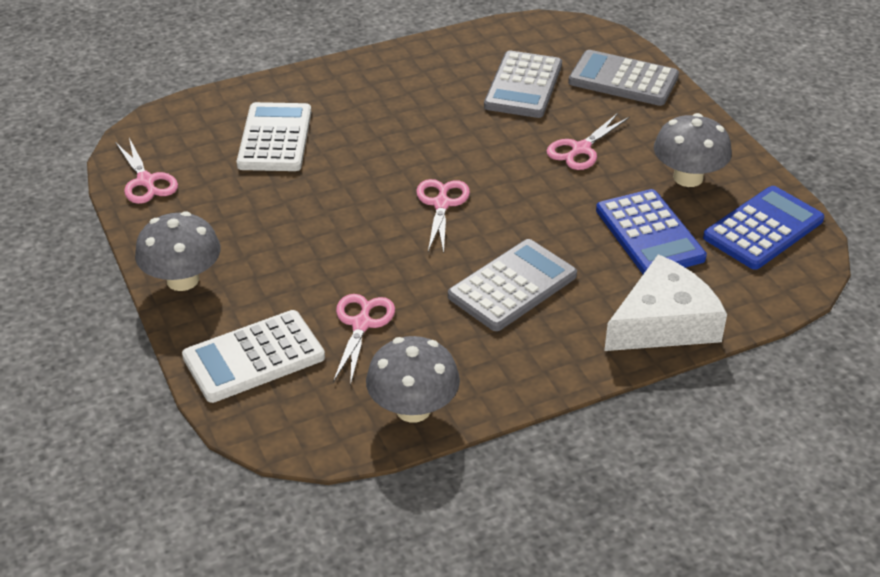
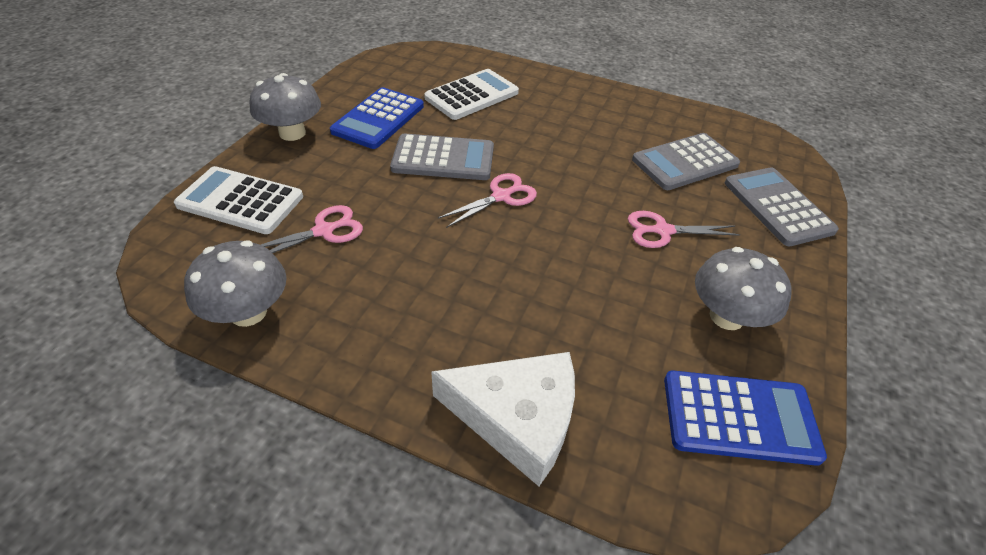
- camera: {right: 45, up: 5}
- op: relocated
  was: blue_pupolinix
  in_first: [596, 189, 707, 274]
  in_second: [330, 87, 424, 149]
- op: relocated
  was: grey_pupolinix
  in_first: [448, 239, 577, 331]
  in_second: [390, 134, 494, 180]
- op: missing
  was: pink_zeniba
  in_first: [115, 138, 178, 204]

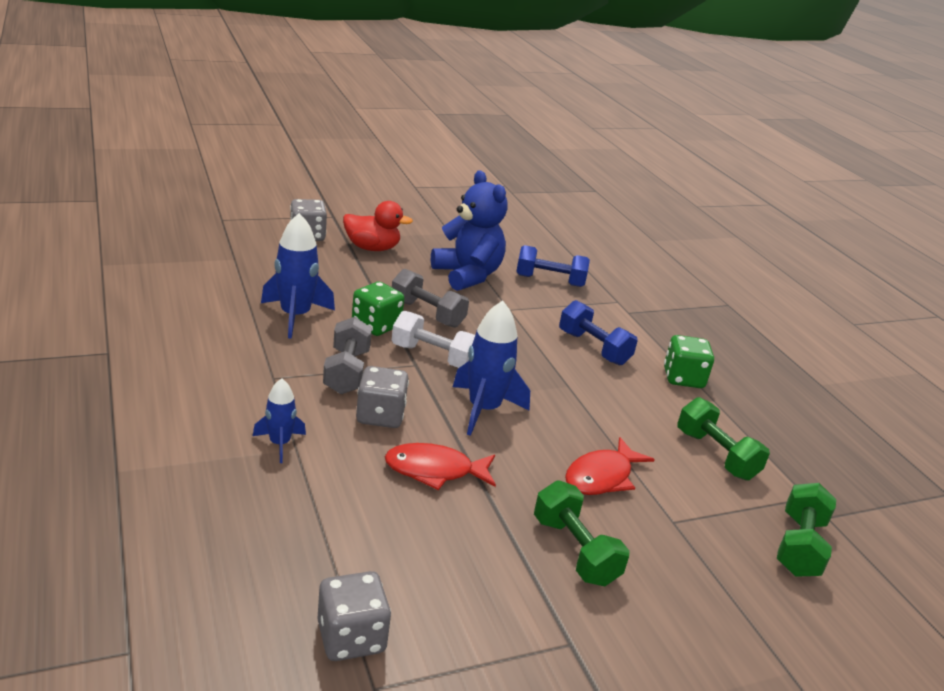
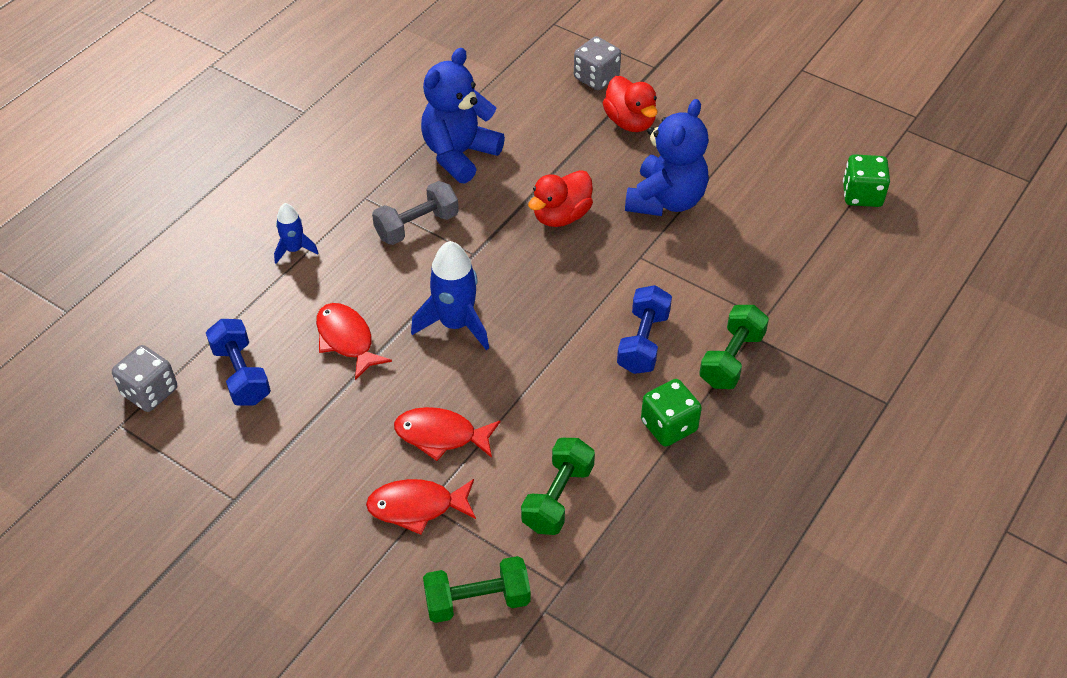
- camera: {right: 60, up: 20}
- op: relocated
  was: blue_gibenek
  in_first: [516, 245, 590, 287]
  in_second: [206, 319, 271, 406]
- op: appeared
  now: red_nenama
  in_second: [366, 479, 476, 535]
- op: exchanged
  was: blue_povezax
  now: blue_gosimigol
  in_first: [261, 213, 335, 339]
  in_second: [421, 48, 505, 184]
- op: exchanged
  was: grey_gibenek
  now: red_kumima
  in_first: [392, 269, 469, 328]
  in_second: [528, 170, 593, 227]
- op: relocated
  was: green_gibenek
  in_first: [534, 480, 630, 586]
  in_second: [699, 305, 769, 389]
- op: relocated
  was: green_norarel
  in_first: [352, 282, 404, 336]
  in_second: [843, 154, 890, 207]
- op: missing
  was: grey_norarel
  in_first: [356, 366, 409, 428]
- op: missing
  was: white_gibenek
  in_first: [392, 311, 475, 368]

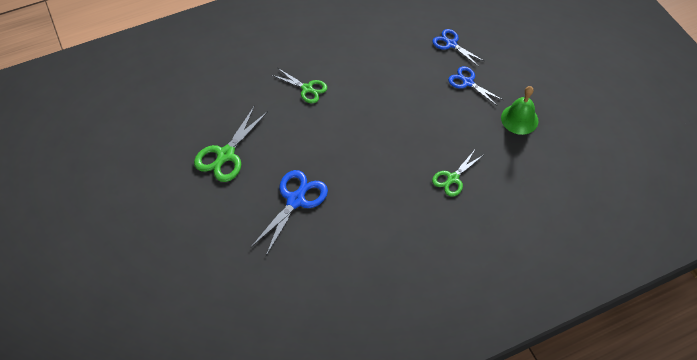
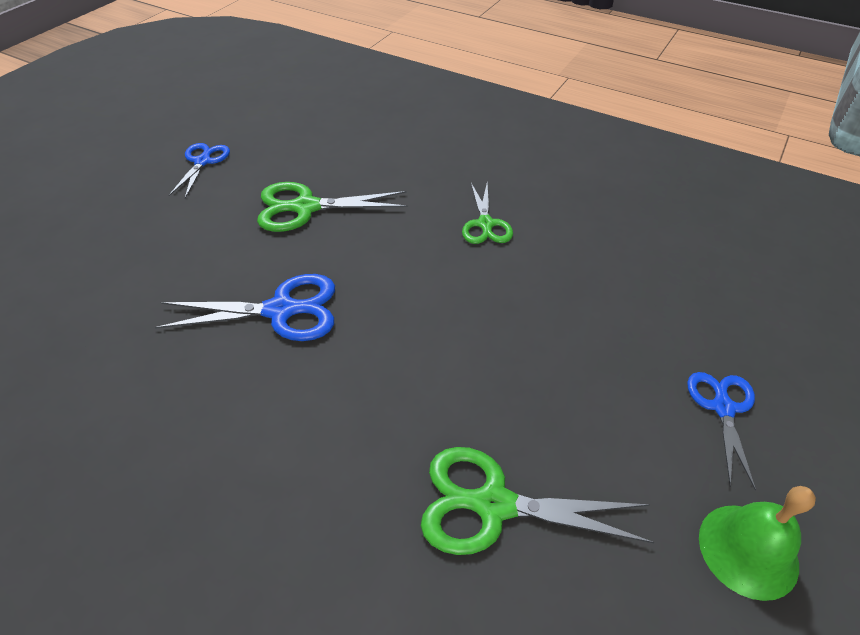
- camera: {right: 55, up: -10}
- op: relocated
  was: blue_zeniba
  in_first: [432, 29, 484, 67]
  in_second: [169, 143, 230, 198]
- op: size
  was: green_zeniba
  in_first: [432, 150, 483, 197]
  in_second: [421, 447, 655, 555]
  ratio: 1.54

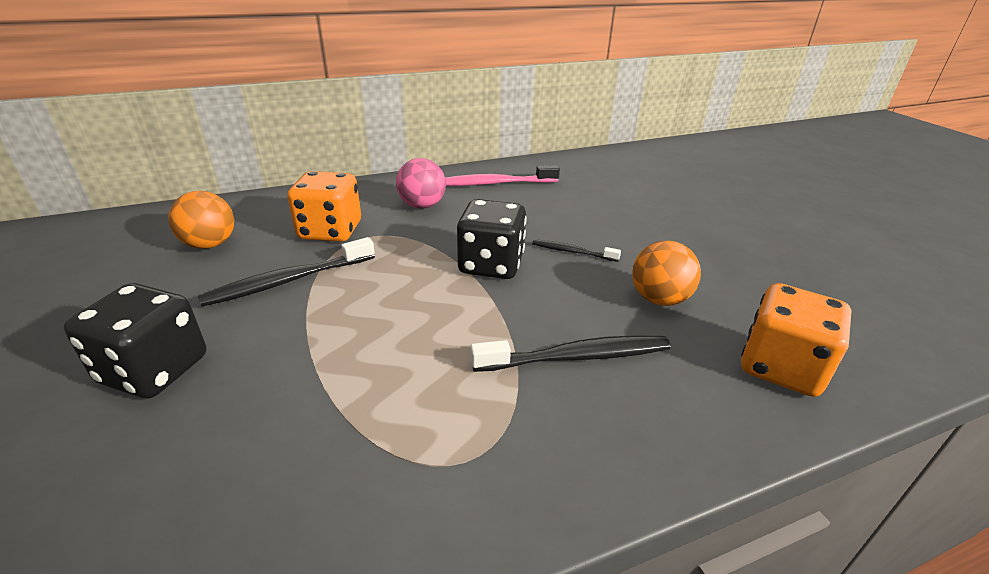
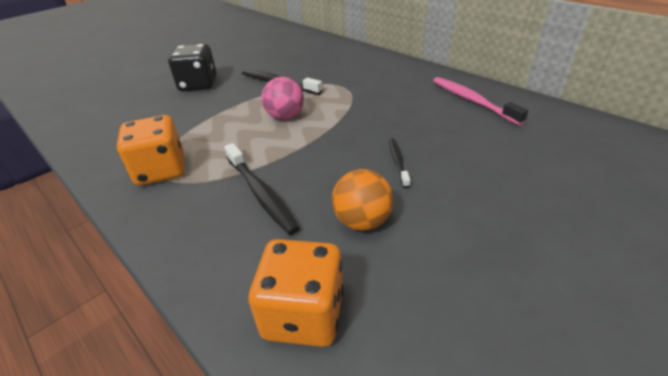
- camera: {right: 70, up: 5}
- op: relocated
  was: orange_norarel
  in_first: [287, 171, 361, 242]
  in_second: [117, 115, 185, 185]
- op: relocated
  was: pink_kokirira
  in_first: [396, 158, 446, 209]
  in_second: [261, 77, 304, 120]
- op: missing
  was: orange_kokirira
  in_first: [168, 191, 234, 249]
- op: missing
  was: black_norarel
  in_first: [457, 199, 527, 279]

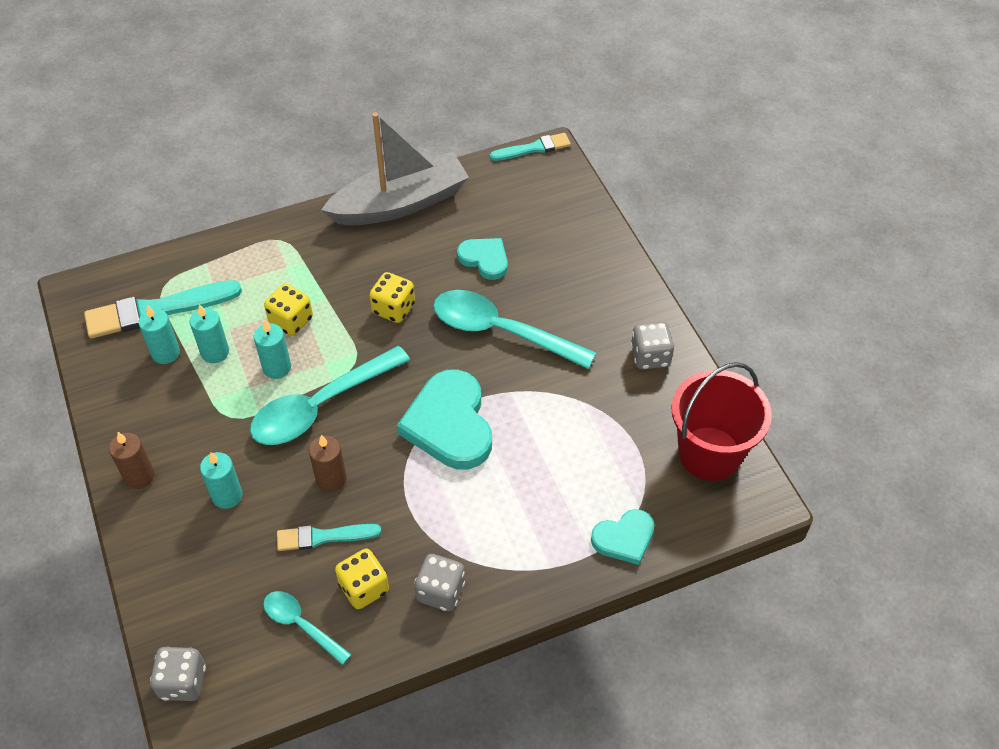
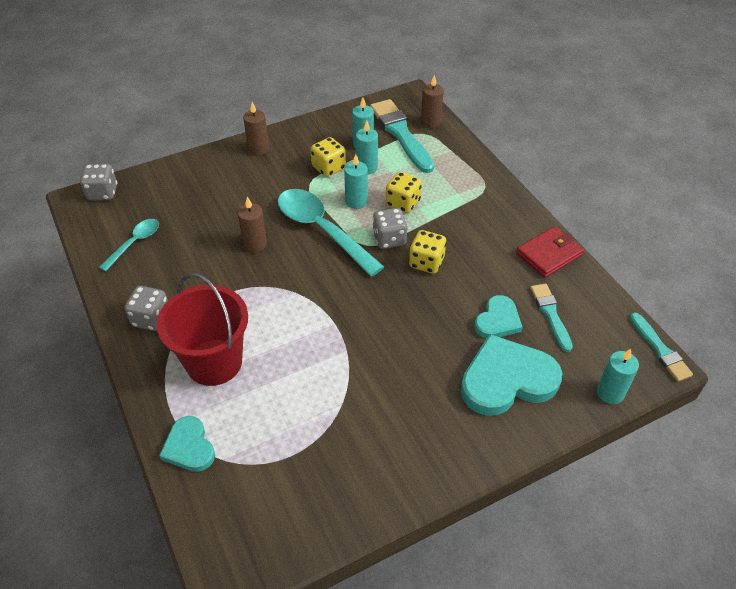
- camera: {right: 85, up: -5}
- op: relocated
  was: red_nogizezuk
  in_first: [671, 362, 772, 481]
  in_second: [157, 273, 248, 386]
- op: relocated
  was: yellow_norarel
  in_first: [335, 549, 389, 609]
  in_second: [311, 137, 346, 177]
- op: relocated
  was: grey_norarel
  in_first: [631, 321, 674, 370]
  in_second: [373, 208, 408, 249]
- op: appeared
  now: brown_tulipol
  in_second: [421, 75, 444, 128]
- op: relocated
  was: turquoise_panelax
  in_first: [397, 369, 492, 470]
  in_second: [461, 334, 562, 416]
- op: exchanged
  was: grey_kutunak
  now: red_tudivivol
  in_first: [321, 112, 469, 225]
  in_second: [516, 226, 584, 278]
- op: relocated
  was: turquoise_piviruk
  in_first: [277, 524, 381, 551]
  in_second: [530, 283, 573, 352]
- op: relocated
  was: turquoise_tulipol
  in_first: [200, 452, 243, 509]
  in_second: [597, 348, 639, 404]
- op: missing
  was: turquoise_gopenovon
  in_first: [433, 290, 596, 369]

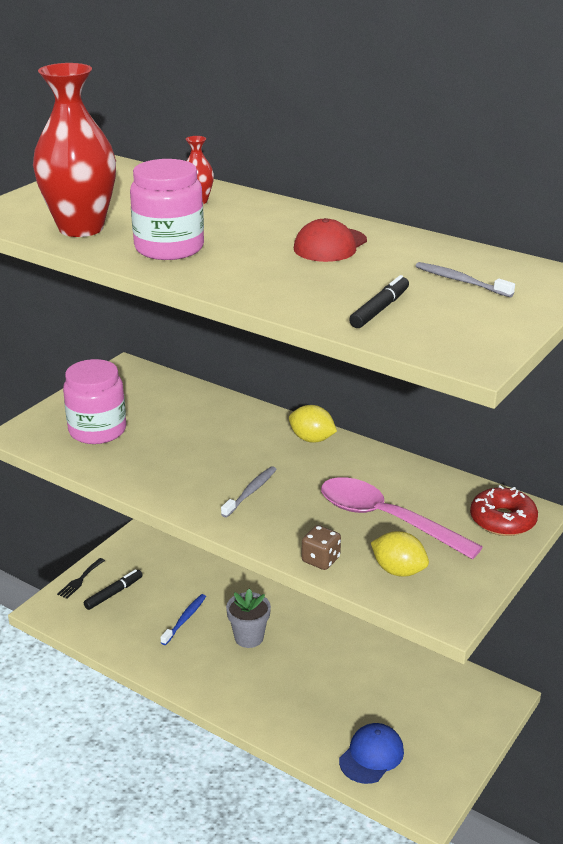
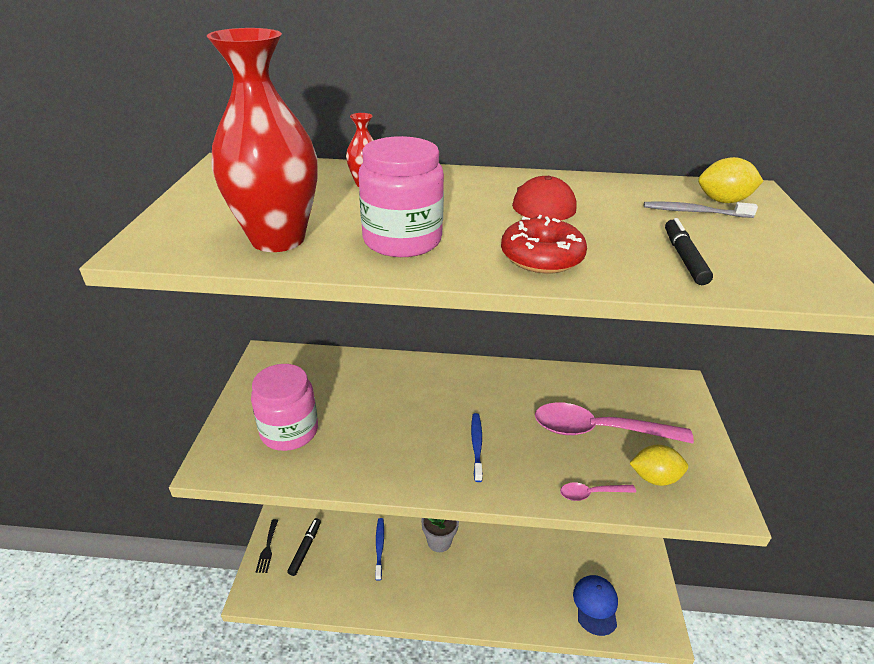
- camera: {right: -30, up: 5}
- op: colour
  was: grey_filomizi
  now: blue_filomizi
  in_first: [221, 466, 277, 517]
  in_second: [471, 413, 483, 482]
- op: relocated
  was: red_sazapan
  in_first: [470, 485, 538, 536]
  in_second: [501, 215, 587, 274]
- op: exchanged
  was: brown_norarel
  now: pink_gopenovon
  in_first: [302, 525, 341, 570]
  in_second: [560, 483, 636, 501]
- op: relocated
  was: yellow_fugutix
  in_first: [289, 405, 337, 443]
  in_second: [698, 157, 763, 203]

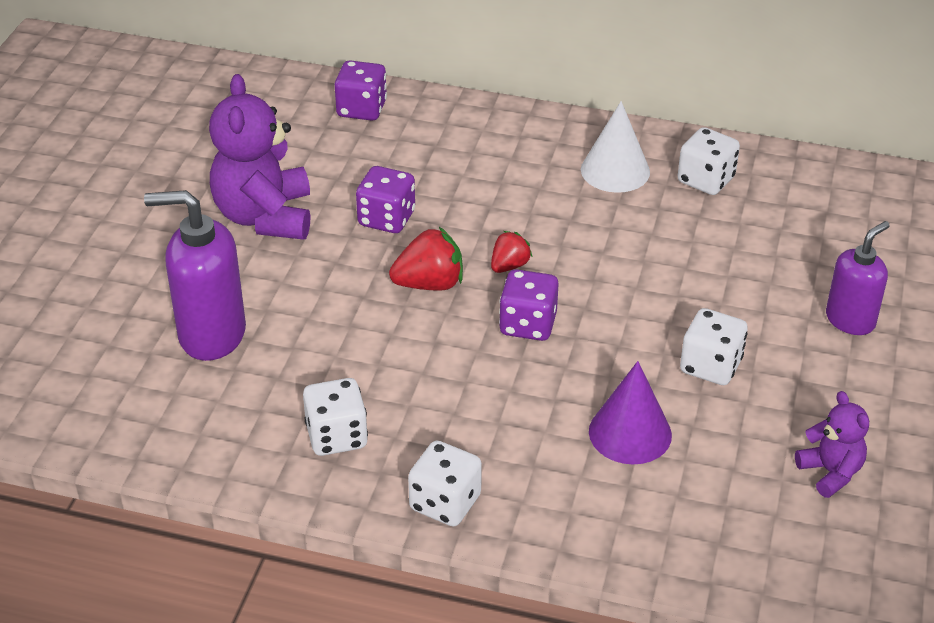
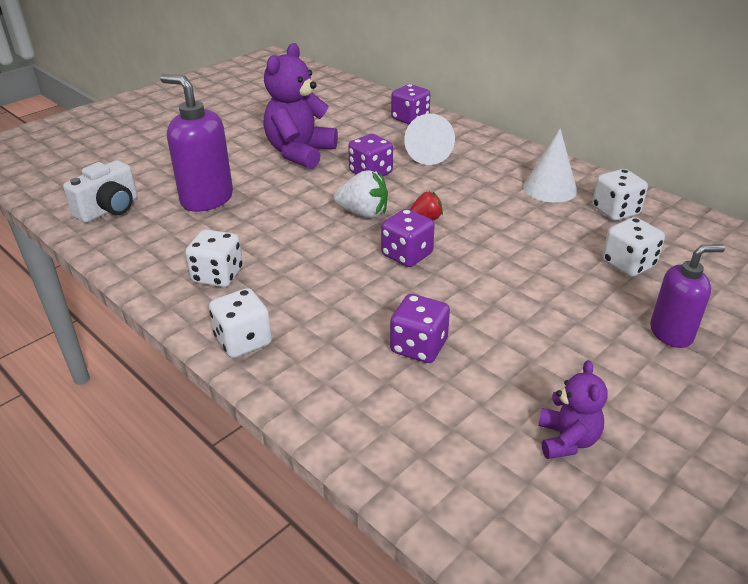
- camera: {right: 30, up: -5}
- op: appeared
  now: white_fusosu
  in_second: [63, 160, 138, 223]
- op: colour
  was: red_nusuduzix
  now: white_nusuduzix
  in_first: [389, 227, 463, 291]
  in_second: [334, 170, 388, 218]
- op: exchanged
  was: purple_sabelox
  now: purple_norarel
  in_first: [589, 361, 672, 464]
  in_second: [390, 294, 450, 363]
- op: appeared
  now: white_sabelox
  in_second: [404, 114, 455, 165]
- op: relocated
  was: white_norarel
  in_first: [680, 308, 748, 385]
  in_second: [602, 217, 665, 277]

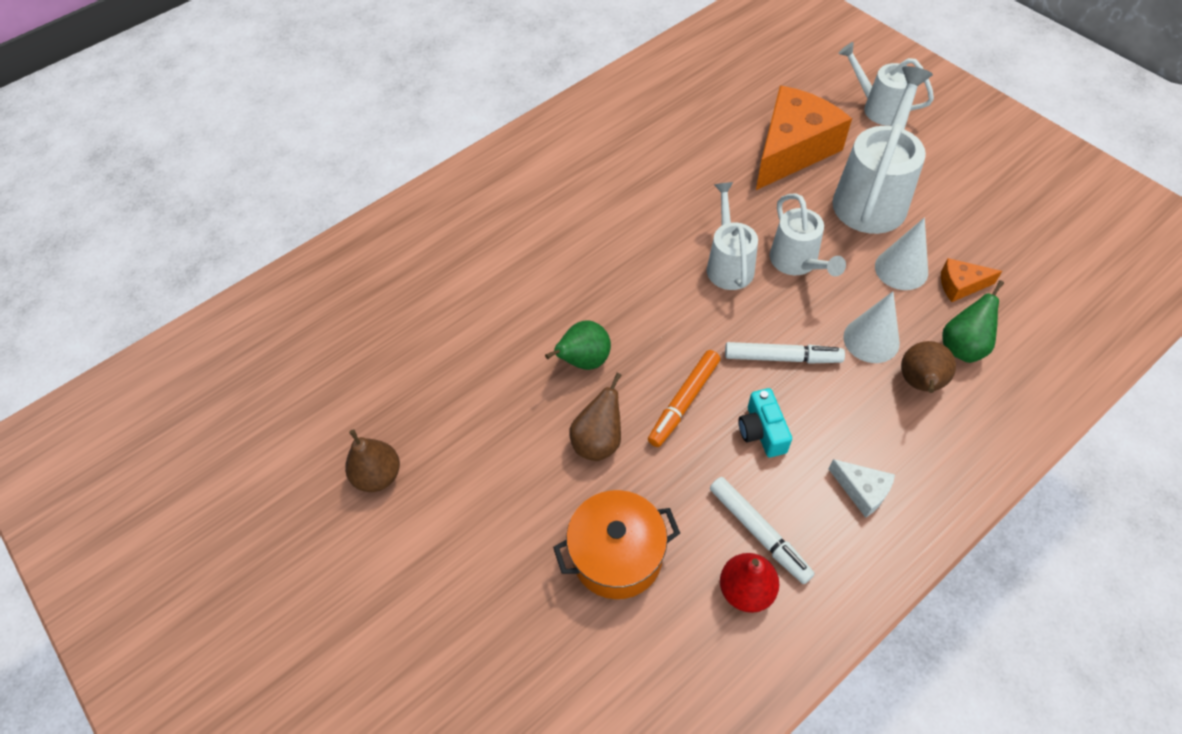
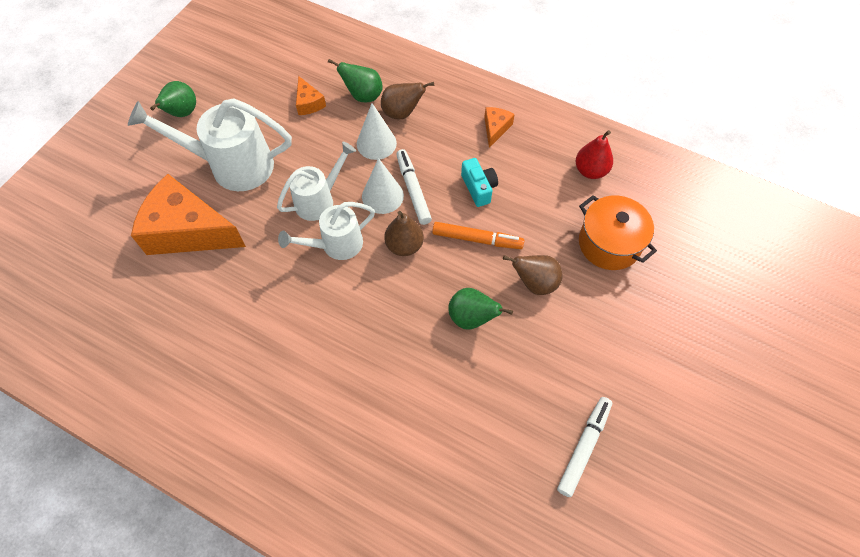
- camera: {right: -115, up: 5}
- op: appeared
  now: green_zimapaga
  in_second: [150, 81, 196, 117]
- op: relocated
  was: white_sabelox
  in_first: [875, 217, 928, 290]
  in_second: [362, 158, 404, 214]
- op: relocated
  was: brown_zimapaga
  in_first: [345, 429, 400, 492]
  in_second: [384, 211, 424, 256]
- op: spun
  was: turquoise_fusosu
  in_first: [738, 388, 792, 457]
  in_second: [461, 158, 498, 207]
  clockwise: -75
- op: colour
  was: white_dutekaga
  now: orange_dutekaga
  in_first: [829, 459, 895, 518]
  in_second: [484, 107, 515, 148]
- op: relocated
  was: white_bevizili
  in_first: [710, 477, 815, 584]
  in_second: [557, 397, 612, 497]
- op: missing
  was: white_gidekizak
  in_first: [838, 42, 934, 126]

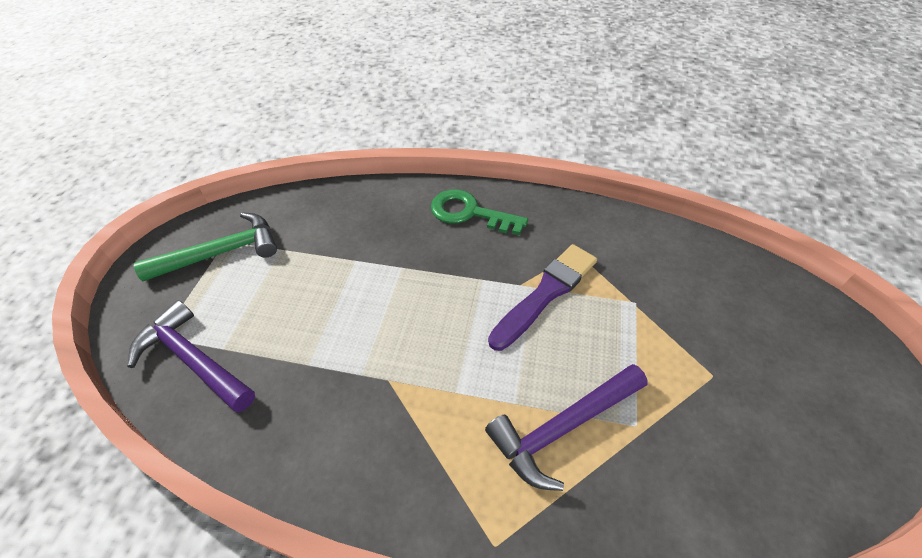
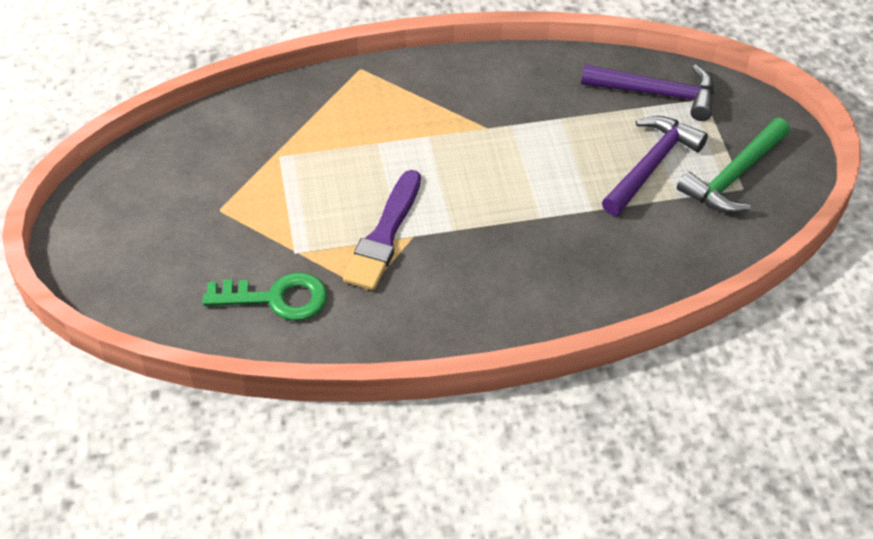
- camera: {right: 155, up: 0}
- op: relocated
  was: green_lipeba
  in_first: [431, 189, 528, 235]
  in_second: [203, 273, 328, 321]
- op: relocated
  was: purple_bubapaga
  in_first: [485, 364, 648, 491]
  in_second: [602, 116, 708, 216]

